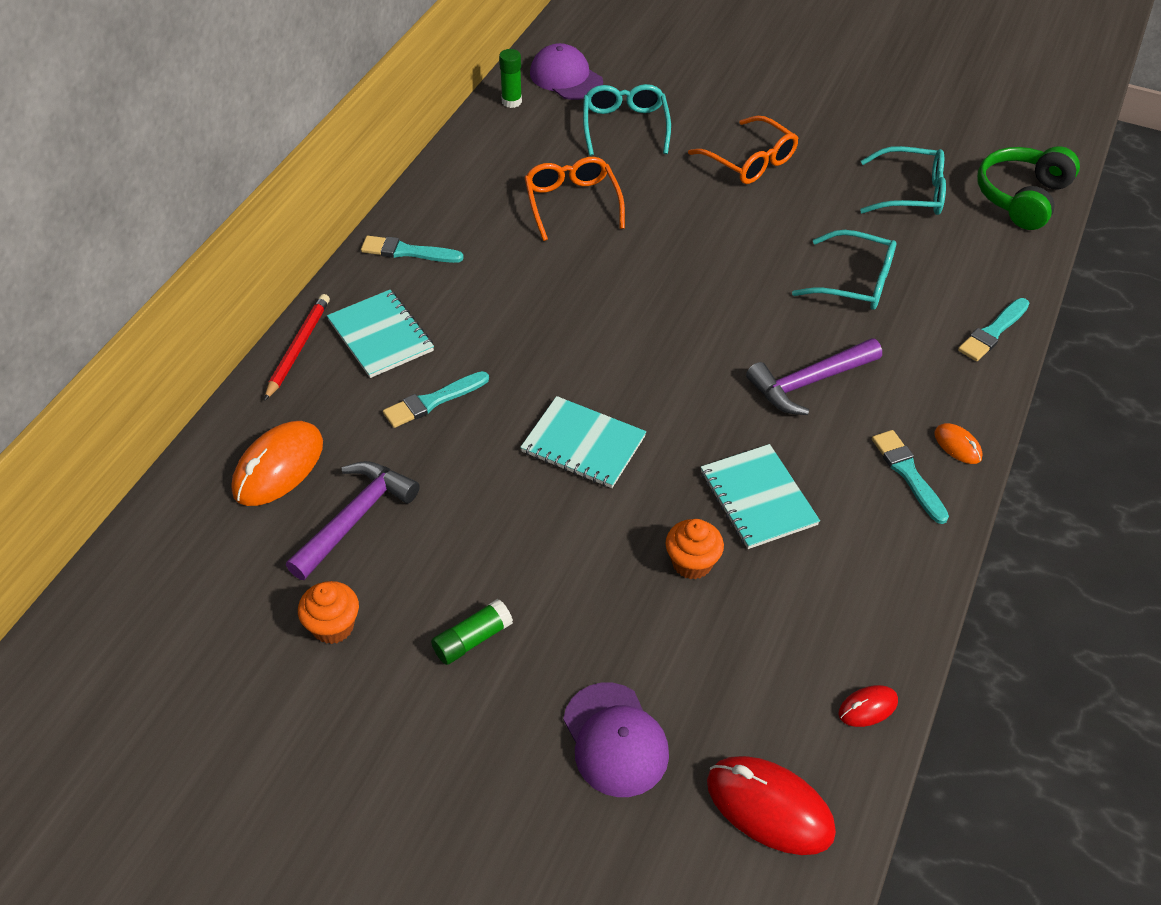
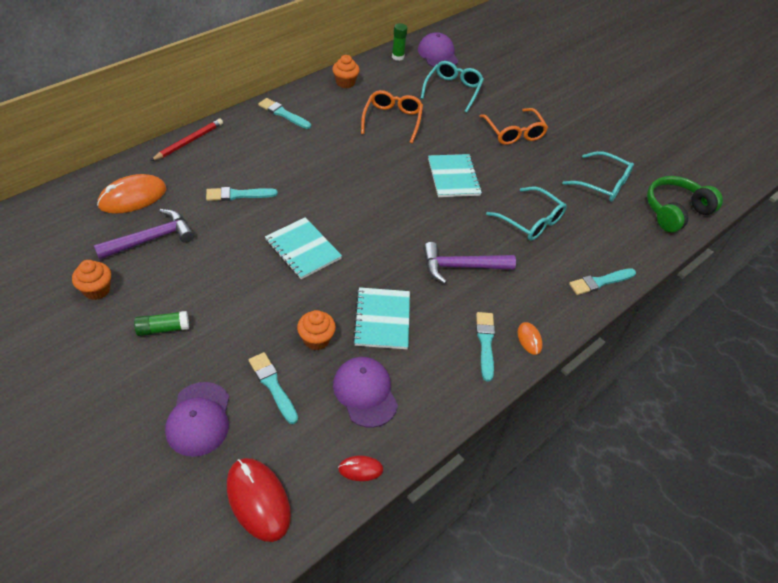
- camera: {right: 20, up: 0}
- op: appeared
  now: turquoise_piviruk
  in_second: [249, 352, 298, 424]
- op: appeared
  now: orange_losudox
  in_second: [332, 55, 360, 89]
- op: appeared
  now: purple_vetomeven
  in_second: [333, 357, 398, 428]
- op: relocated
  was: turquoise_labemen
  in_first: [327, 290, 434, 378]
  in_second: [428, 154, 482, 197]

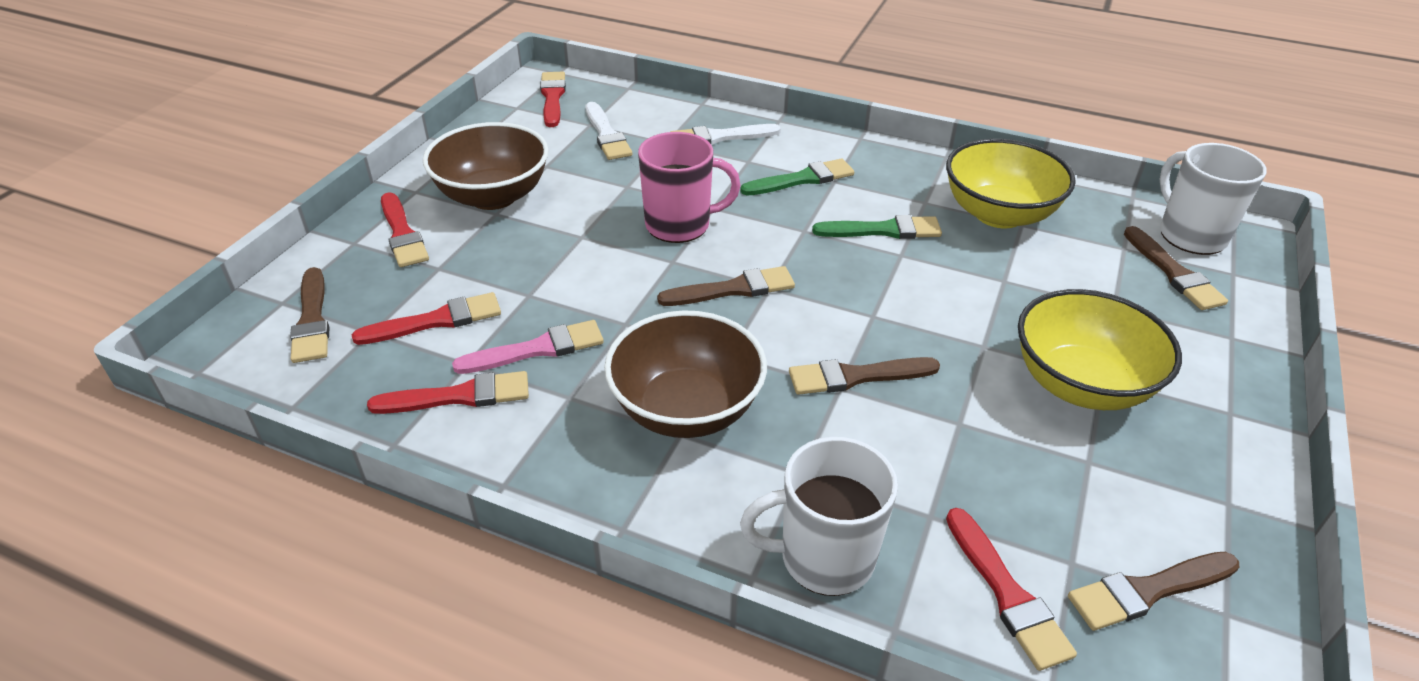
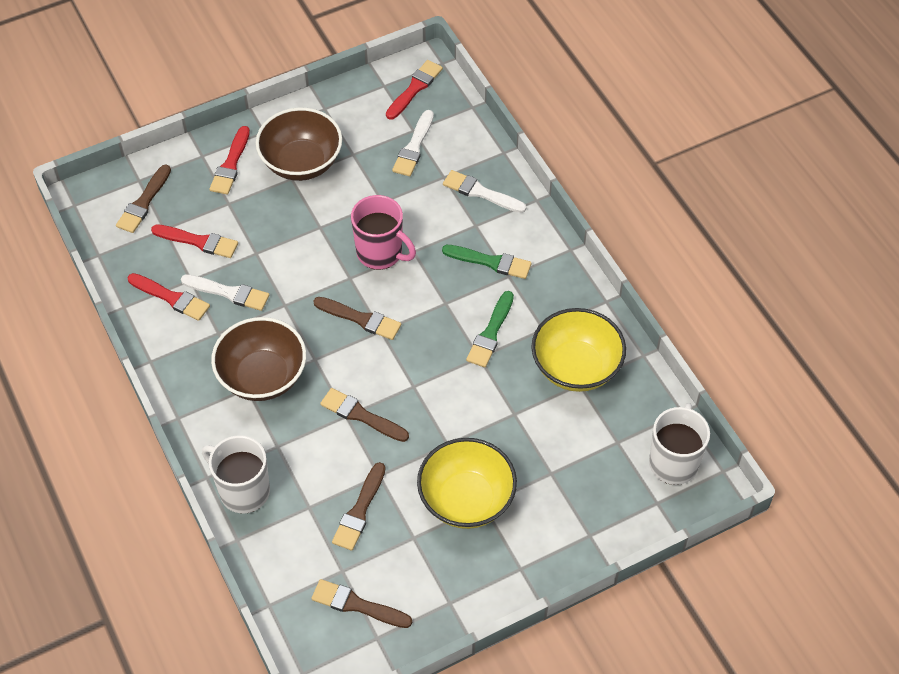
- camera: {right: 40, up: 15}
- op: colour
  was: pink_piviruk
  now: white_piviruk
  in_first: [452, 320, 604, 374]
  in_second: [181, 274, 269, 311]
- op: relocated
  was: brown_piviruk
  in_first: [1124, 226, 1228, 310]
  in_second: [332, 462, 386, 551]
- op: spun
  was: green_piviruk
  in_first: [812, 215, 942, 239]
  in_second: [466, 291, 514, 368]
  clockwise: 75
- op: missing
  was: red_piviruk
  in_first: [946, 508, 1077, 671]

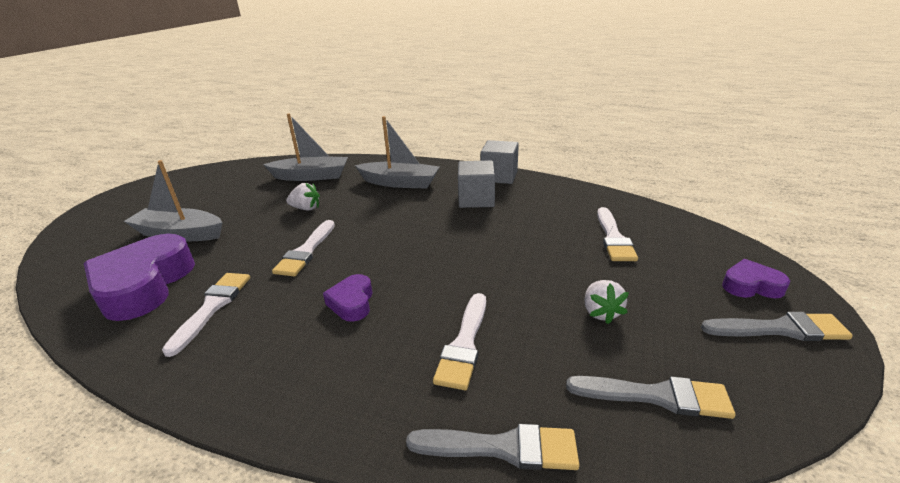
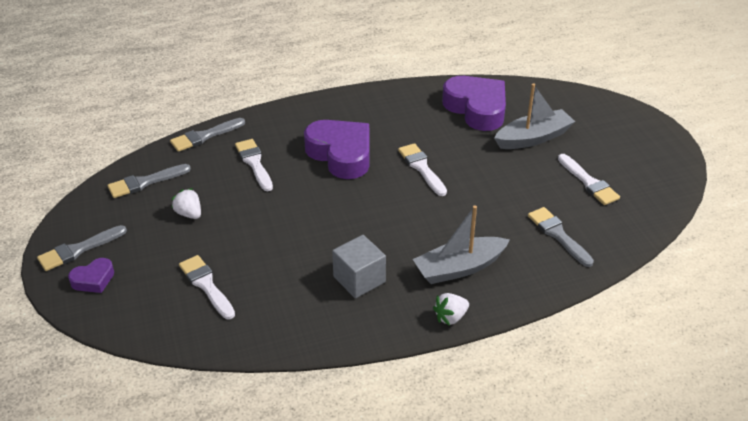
- camera: {right: 140, up: 10}
- op: size
  was: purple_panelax
  in_first: [323, 274, 372, 322]
  in_second: [304, 120, 369, 179]
  ratio: 2.05
- op: relocated
  was: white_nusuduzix
  in_first: [286, 182, 320, 210]
  in_second: [433, 293, 469, 326]
- op: exchanged
  was: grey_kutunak
  now: grey_piviruk
  in_first: [263, 113, 348, 181]
  in_second: [528, 207, 594, 267]
- op: relocated
  was: white_piviruk
  in_first: [162, 273, 250, 357]
  in_second: [558, 154, 620, 205]
- op: missing
  was: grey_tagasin
  in_first: [481, 140, 519, 184]

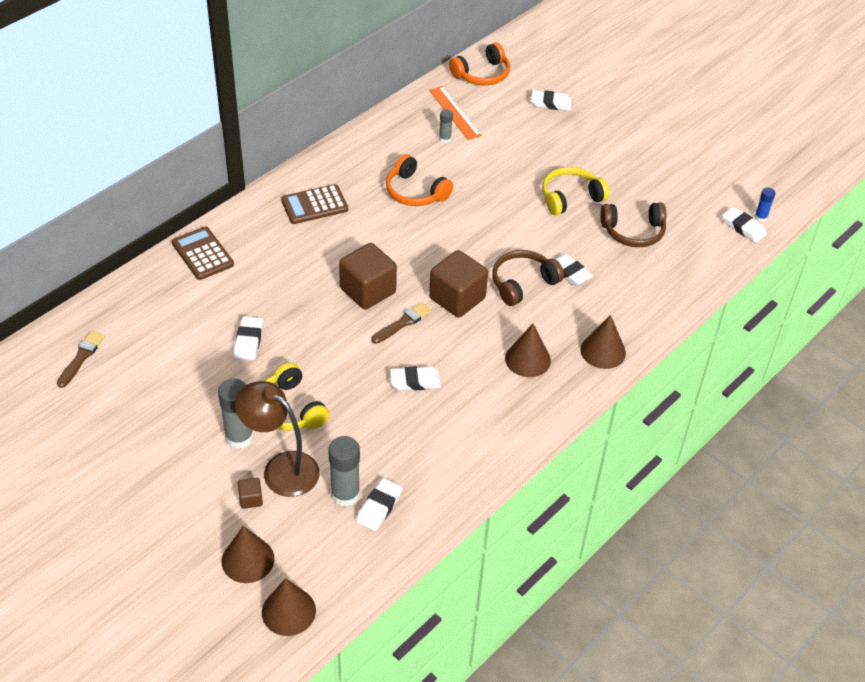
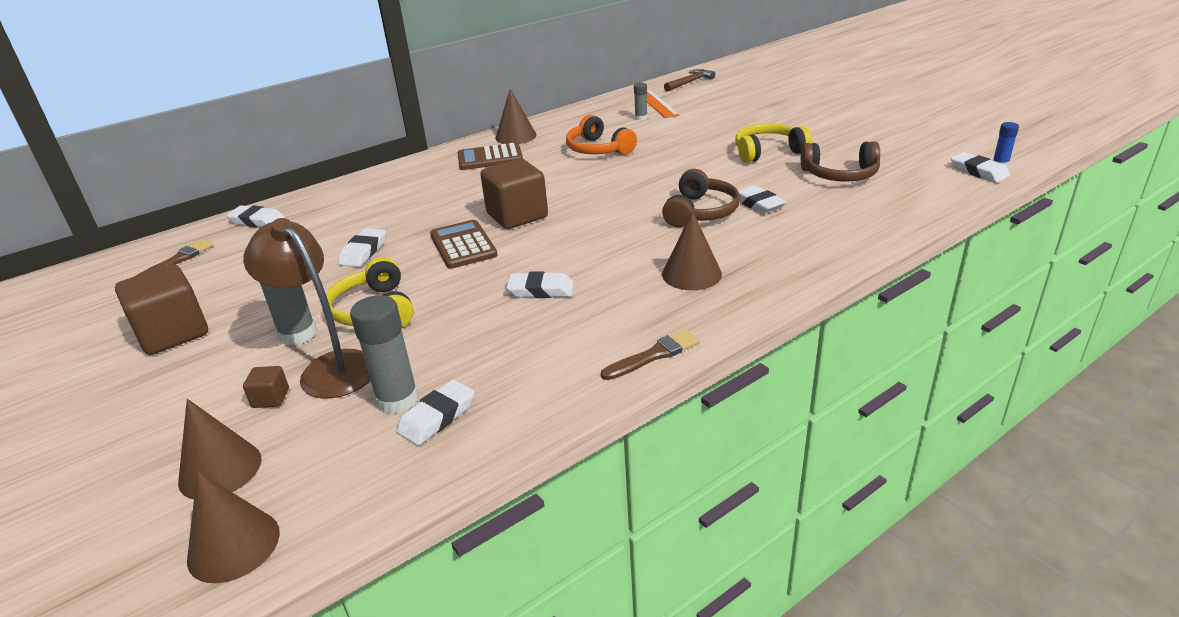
- camera: {right: 15, up: -15}
- op: relocated
  was: brown_tagasin
  in_first: [429, 250, 488, 317]
  in_second: [115, 264, 208, 355]
- op: relocated
  was: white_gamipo
  in_first: [531, 90, 572, 111]
  in_second: [226, 205, 285, 228]
- op: relocated
  was: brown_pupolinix
  in_first: [172, 227, 234, 280]
  in_second: [430, 220, 498, 269]
- op: relocated
  was: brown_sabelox
  in_first: [580, 315, 626, 369]
  in_second: [496, 89, 536, 144]
- op: relocated
  was: brown_piviruk
  in_first: [371, 302, 432, 344]
  in_second: [601, 330, 699, 380]
- op: spun
  was: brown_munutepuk
  in_first: [492, 250, 564, 306]
  in_second: [662, 169, 740, 227]
  clockwise: 135
- op: exchanged
  was: orange_munutepuk
  now: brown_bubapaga
  in_first: [449, 42, 510, 86]
  in_second: [664, 69, 715, 92]

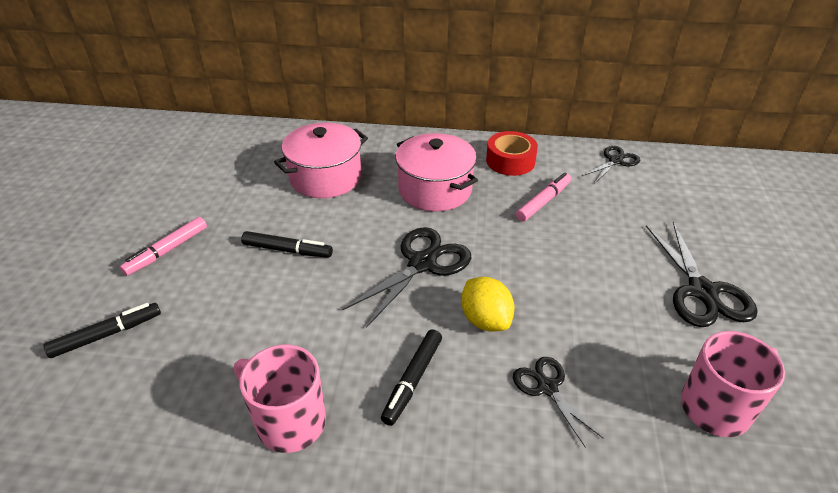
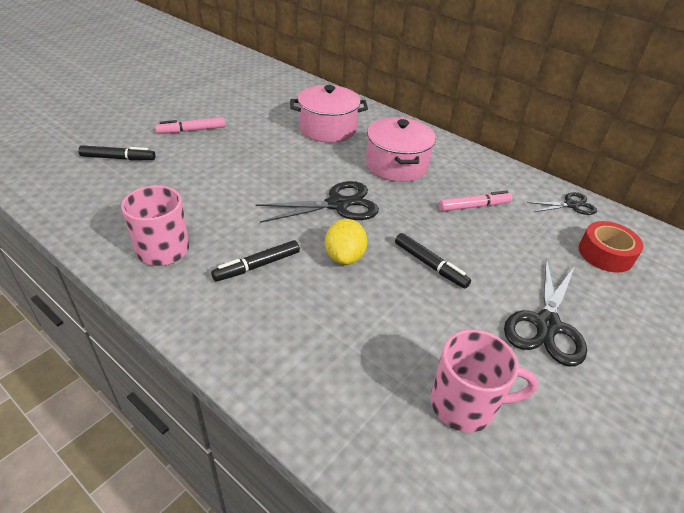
- camera: {right: 30, up: 0}
- op: relocated
  was: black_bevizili
  in_first: [241, 231, 333, 258]
  in_second: [395, 233, 471, 289]
- op: relocated
  was: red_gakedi
  in_first: [486, 131, 538, 176]
  in_second: [579, 221, 643, 273]
- op: missing
  was: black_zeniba
  in_first: [513, 357, 603, 448]

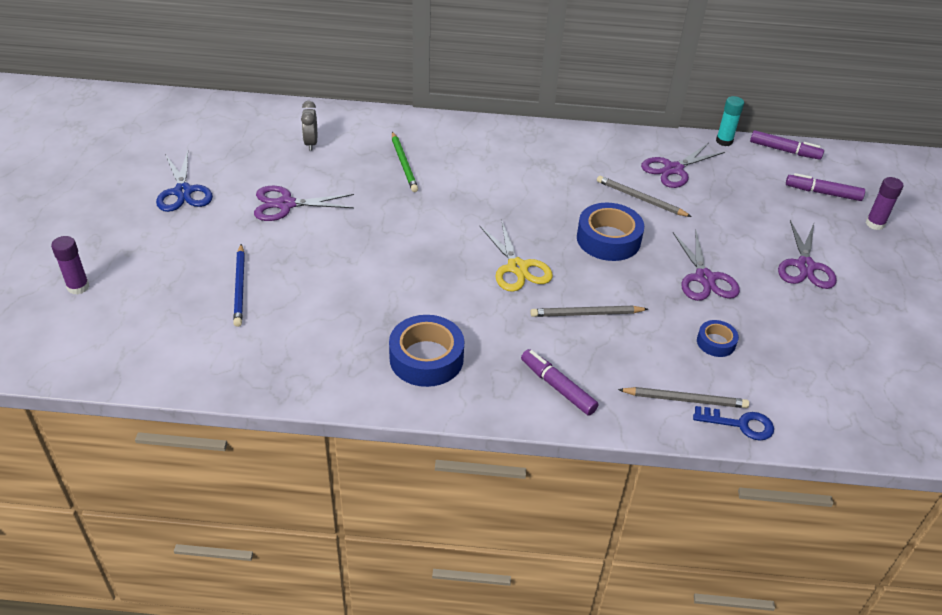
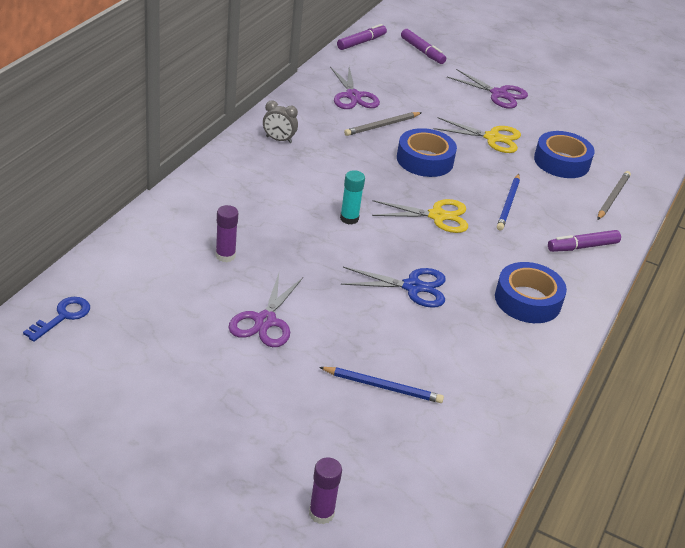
- camera: {right: -70, up: -5}
- op: relocated
  was: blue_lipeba
  in_first: [693, 406, 774, 441]
  in_second: [23, 297, 90, 342]
- op: relocated
  was: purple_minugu
  in_first: [866, 177, 903, 230]
  in_second: [216, 205, 238, 262]
- op: relocated
  was: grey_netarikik
  in_first: [301, 101, 317, 151]
  in_second: [263, 101, 298, 143]
- op: relocated
  was: turquoise_minugu
  in_first: [716, 96, 744, 146]
  in_second: [340, 170, 365, 225]
- op: relocated
  was: blue_zeniba
  in_first: [156, 151, 213, 212]
  in_second: [341, 267, 446, 308]
- op: spun
  was: purple_bevizili
  in_first: [786, 173, 865, 201]
  in_second: [401, 29, 446, 64]
  clockwise: -75
- op: colour
  was: purple_zeniba
  now: yellow_zeniba
  in_first: [672, 232, 740, 301]
  in_second: [434, 117, 521, 153]
- op: colour
  was: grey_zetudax
  now: blue_zetudax
  in_first: [530, 306, 648, 317]
  in_second: [497, 174, 520, 230]
- op: size
  was: blue_gakedi
  in_first: [697, 320, 739, 357]
  in_second: [534, 131, 595, 178]
  ratio: 1.86
- op: missing
  was: green_zetudax
  in_first: [392, 132, 418, 192]

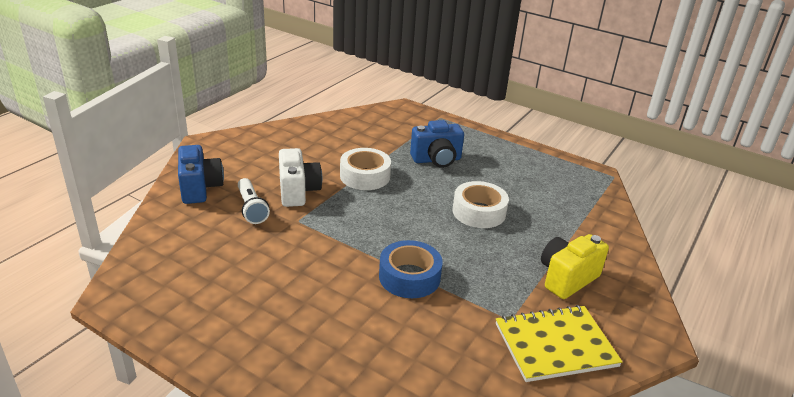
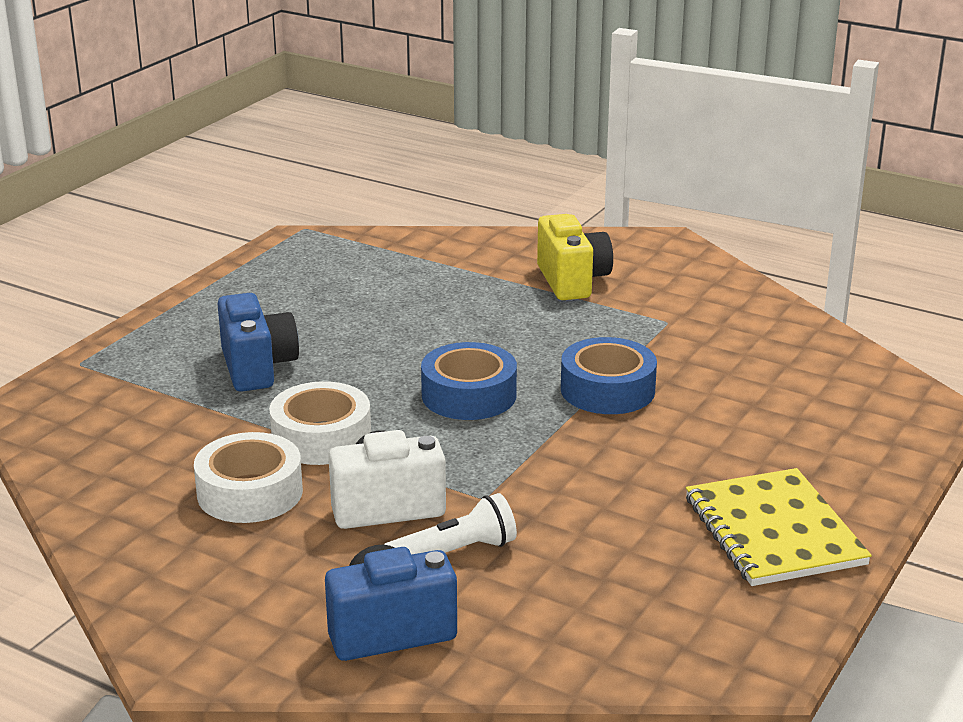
- camera: {right: -90, up: -5}
- op: relocated
  was: white_gakedi
  in_first: [453, 181, 509, 228]
  in_second: [194, 432, 303, 523]
- op: appeared
  now: blue_gakedi
  in_second: [421, 342, 517, 420]
- op: spun
  was: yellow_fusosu
  in_first: [541, 234, 609, 299]
  in_second: [537, 214, 613, 300]
  clockwise: -150
- op: relocated
  was: yellow_labemen
  in_first: [496, 305, 623, 382]
  in_second: [686, 468, 872, 586]

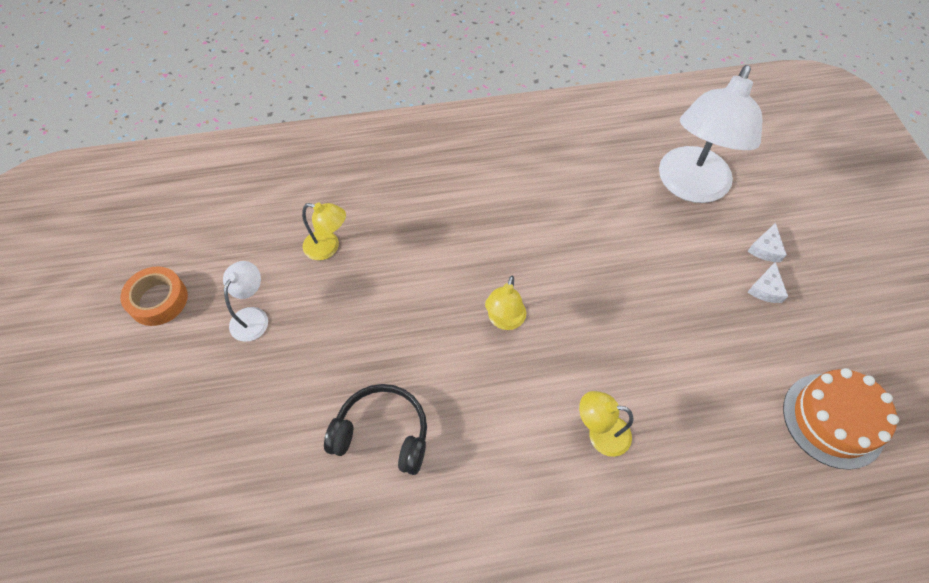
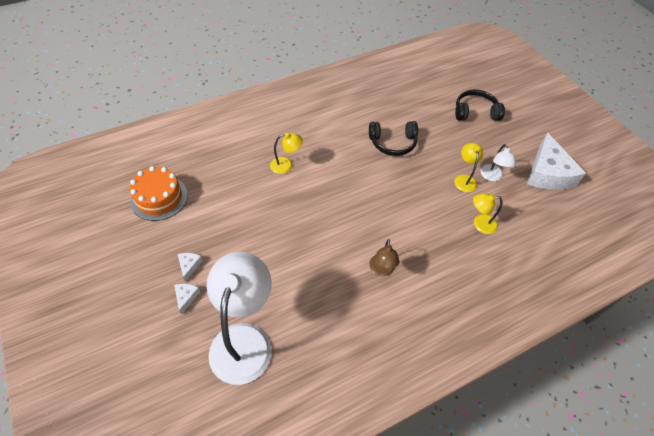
- camera: {right: 160, up: -5}
- op: appeared
  now: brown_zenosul
  in_second: [369, 239, 400, 276]
- op: relocated
  was: yellow_zenosul
  in_first: [485, 276, 526, 330]
  in_second: [454, 143, 483, 192]
- op: appeared
  now: black_munutepuk
  in_second: [455, 89, 505, 121]
- op: exchanged
  was: orange_gakedi
  now: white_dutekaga
  in_first: [120, 267, 188, 326]
  in_second: [527, 133, 586, 190]

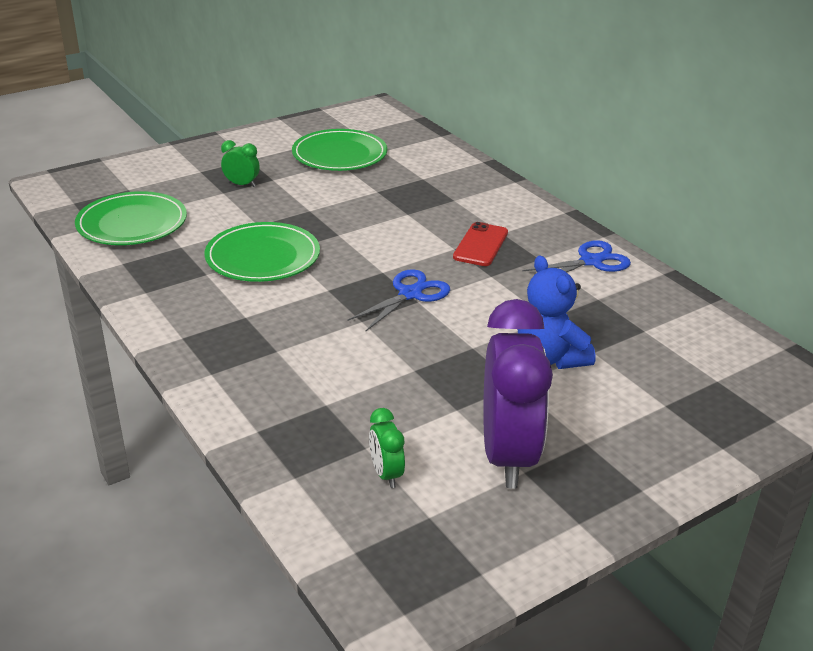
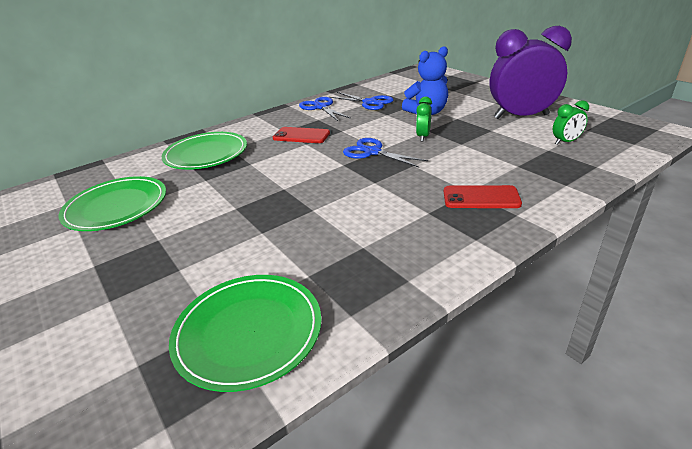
- camera: {right: -90, up: 0}
- op: relocated
  was: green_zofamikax
  in_first: [205, 222, 320, 282]
  in_second: [161, 132, 247, 170]
- op: appeared
  now: blue_zeniba
  in_second: [329, 92, 394, 110]
- op: relocated
  was: green_netarikik
  in_first: [221, 140, 260, 187]
  in_second: [416, 97, 432, 142]
- op: appeared
  now: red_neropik
  in_second: [444, 185, 522, 208]

